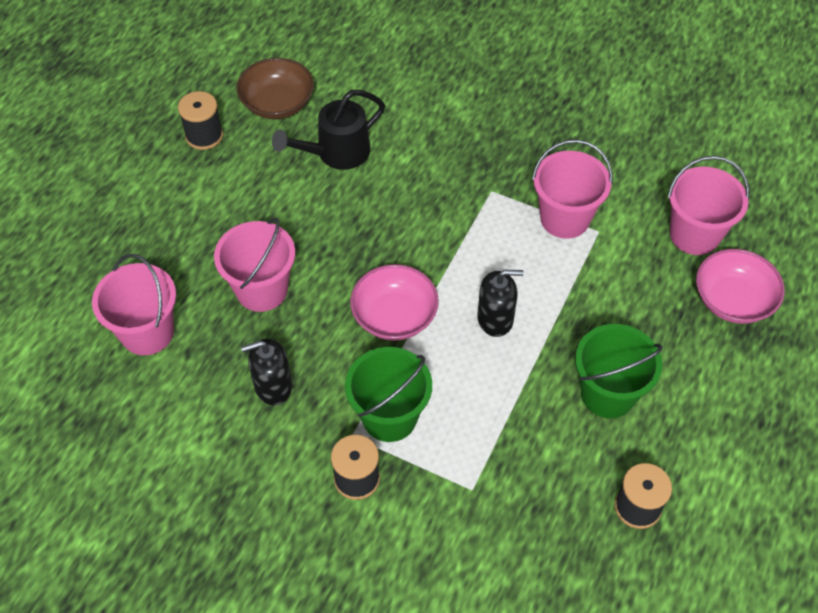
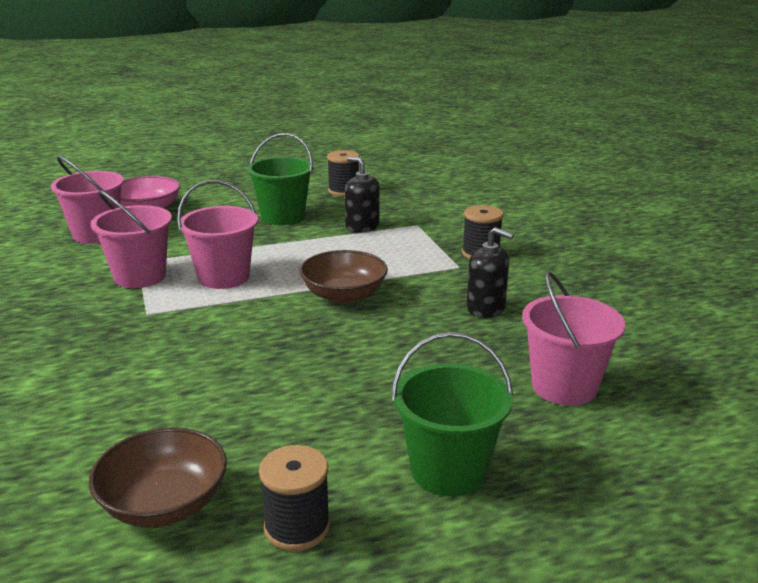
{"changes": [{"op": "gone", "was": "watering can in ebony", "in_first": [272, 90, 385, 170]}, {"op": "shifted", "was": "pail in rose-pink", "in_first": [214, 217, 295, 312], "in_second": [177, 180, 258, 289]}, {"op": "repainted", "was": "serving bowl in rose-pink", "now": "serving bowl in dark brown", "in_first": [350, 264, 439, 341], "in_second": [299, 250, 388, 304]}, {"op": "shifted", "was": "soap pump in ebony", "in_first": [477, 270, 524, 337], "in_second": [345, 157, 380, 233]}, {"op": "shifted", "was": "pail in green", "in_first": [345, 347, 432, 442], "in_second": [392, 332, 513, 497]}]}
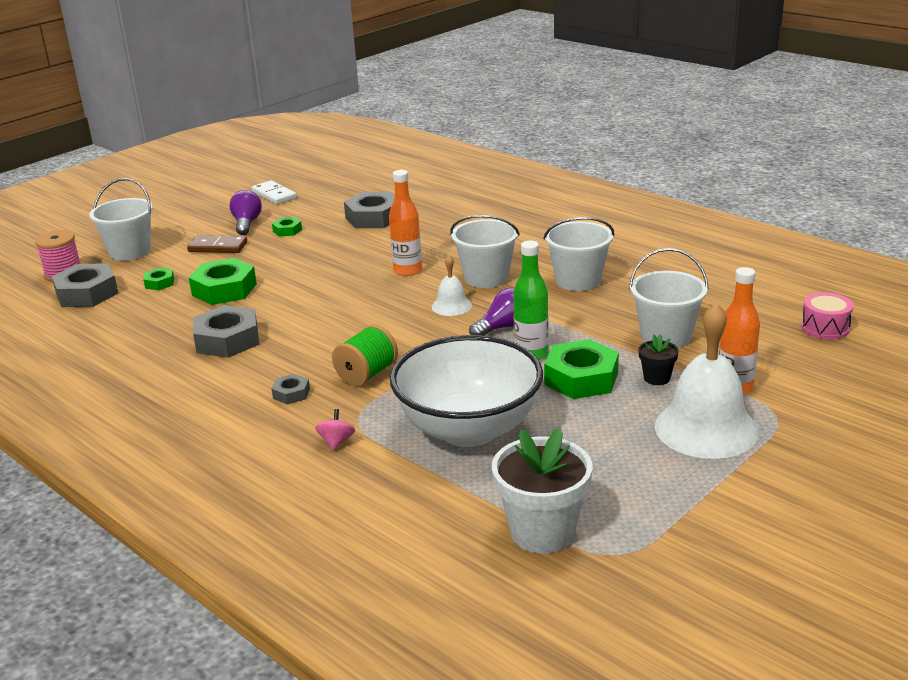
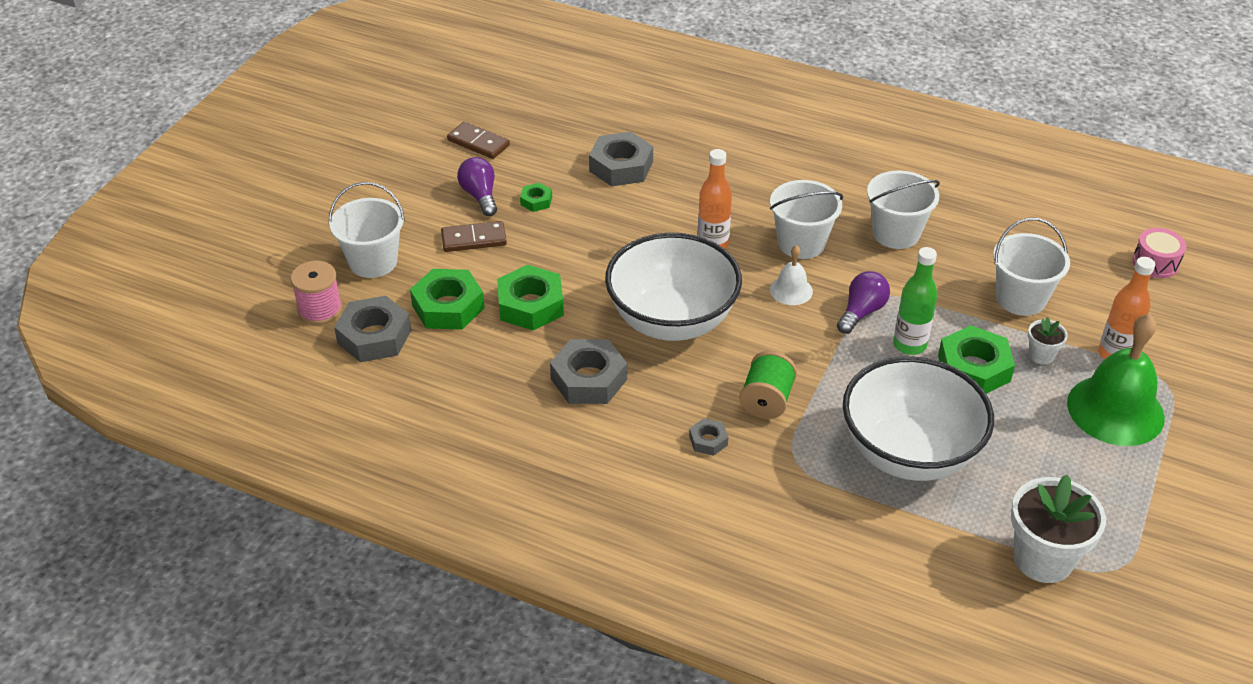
{"changes": [{"op": "repainted", "was": "domino tile in snow-white", "now": "domino tile in dark brown", "in_first": [251, 180, 297, 204], "in_second": [447, 122, 510, 159]}, {"op": "scaled", "was": "hex nut in green", "in_first": [143, 268, 174, 290], "in_second": [410, 269, 485, 330], "ratio": 1.99}, {"op": "repainted", "was": "bell in snow-white", "now": "bell in green", "in_first": [655, 303, 759, 459], "in_second": [1067, 314, 1165, 446]}, {"op": "repainted", "was": "flower pot in ebony", "now": "flower pot in snow-white", "in_first": [639, 335, 679, 385], "in_second": [1028, 317, 1068, 365]}, {"op": "gone", "was": "spinning top in rose-pink", "in_first": [315, 409, 355, 451]}, {"op": "new", "now": "serving bowl in snow-white", "in_second": [605, 233, 742, 341]}]}
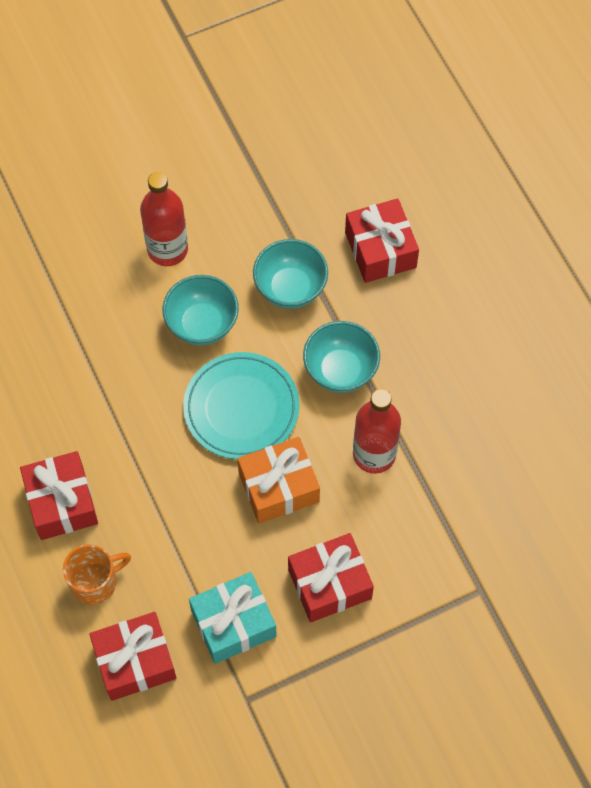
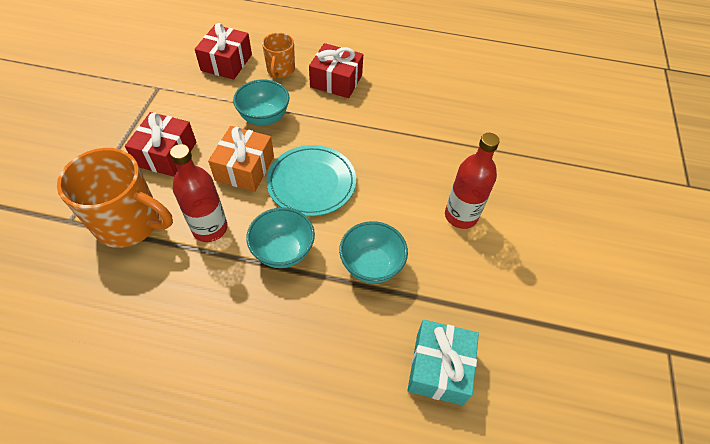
{"changes": [{"op": "gone", "was": "present in crimson", "in_first": [345, 198, 419, 283]}, {"op": "shifted", "was": "serving bowl in aqua", "in_first": [162, 275, 239, 346], "in_second": [233, 79, 289, 126]}, {"op": "shifted", "was": "present in aqua", "in_first": [189, 572, 277, 664], "in_second": [407, 320, 479, 406]}, {"op": "new", "now": "coffee mug in bright orange", "in_second": [57, 148, 173, 248]}]}
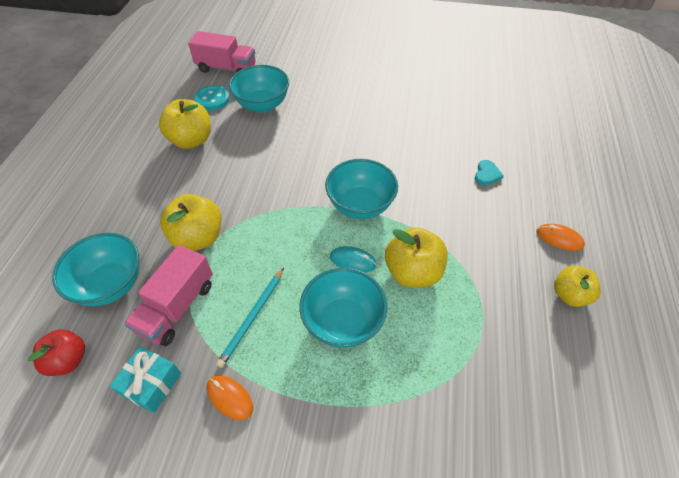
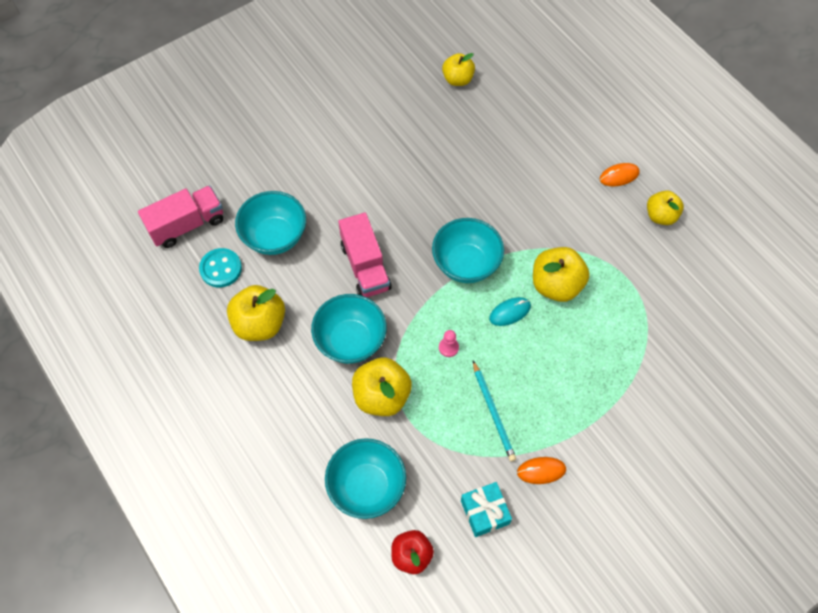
{"changes": [{"op": "gone", "was": "heart in aqua", "in_first": [475, 160, 504, 185]}, {"op": "shifted", "was": "truck in rose-pink", "in_first": [124, 245, 213, 346], "in_second": [338, 213, 391, 297]}, {"op": "shifted", "was": "serving bowl in aqua", "in_first": [299, 268, 387, 348], "in_second": [311, 294, 387, 364]}, {"op": "new", "now": "apple fruit in yellow", "in_second": [442, 53, 475, 86]}, {"op": "new", "now": "pawn in rose-pink", "in_second": [439, 330, 459, 357]}]}
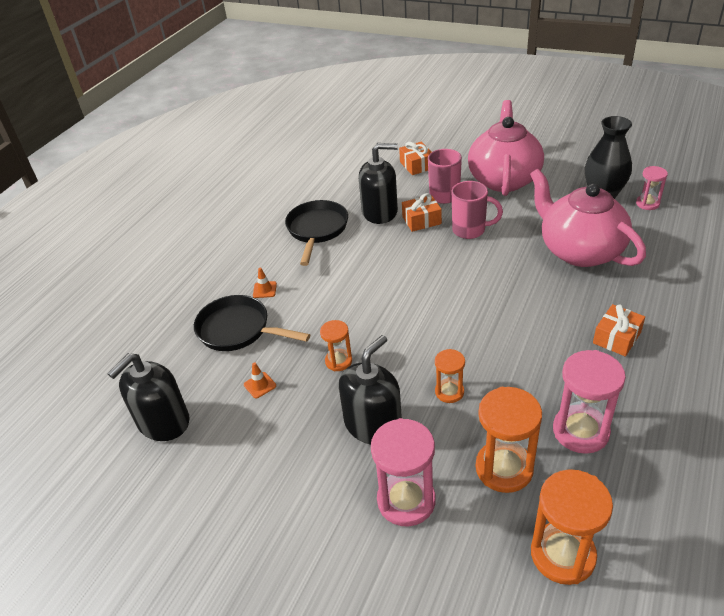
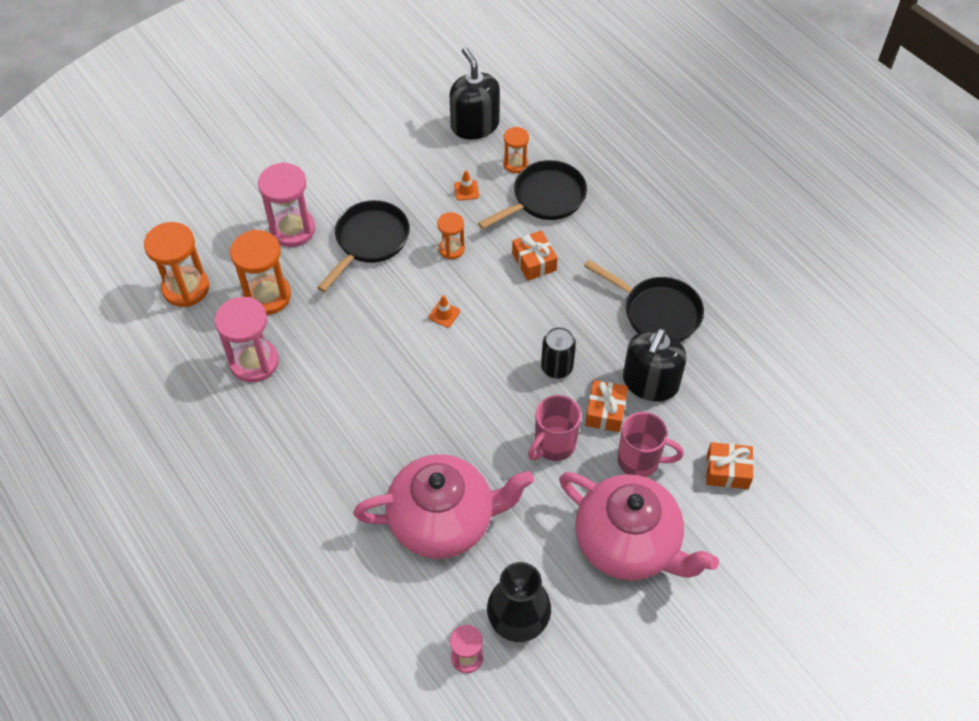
{"changes": [{"op": "shifted", "was": "safety cone in bright orange", "in_first": [253, 268, 277, 298], "in_second": [429, 295, 460, 328]}, {"op": "shifted", "was": "present in bright orange", "in_first": [593, 304, 645, 357], "in_second": [512, 230, 558, 281]}, {"op": "swapped", "was": "soap pump in ebony", "now": "skillet in ebony", "in_first": [339, 335, 402, 445], "in_second": [317, 200, 410, 292]}, {"op": "shifted", "was": "sand timer in bright orange", "in_first": [435, 349, 465, 403], "in_second": [503, 127, 529, 173]}, {"op": "new", "now": "can in ebony", "in_second": [541, 327, 576, 379]}]}
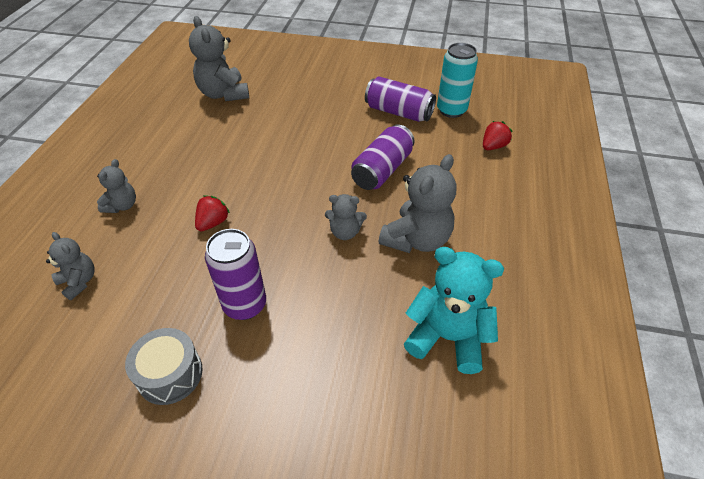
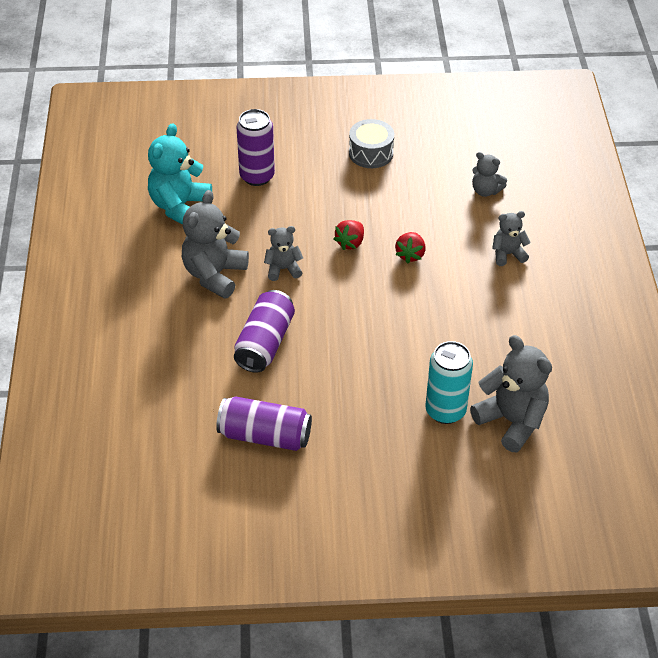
{"changes": [{"op": "shifted", "was": "can in aqua", "in_first": [437, 43, 478, 118], "in_second": [425, 341, 473, 424]}, {"op": "shifted", "was": "strawberry in crimson", "in_first": [483, 121, 513, 150], "in_second": [334, 220, 364, 250]}, {"op": "rotated", "was": "stuffed bear in grey", "in_first": [97, 159, 136, 213], "in_second": [492, 211, 531, 266], "clockwise": 75}, {"op": "shifted", "was": "can in purple", "in_first": [205, 229, 266, 320], "in_second": [236, 109, 275, 186]}, {"op": "rotated", "was": "stuffed bear in aqua", "in_first": [404, 247, 504, 374], "in_second": [148, 123, 212, 224], "clockwise": 105}]}
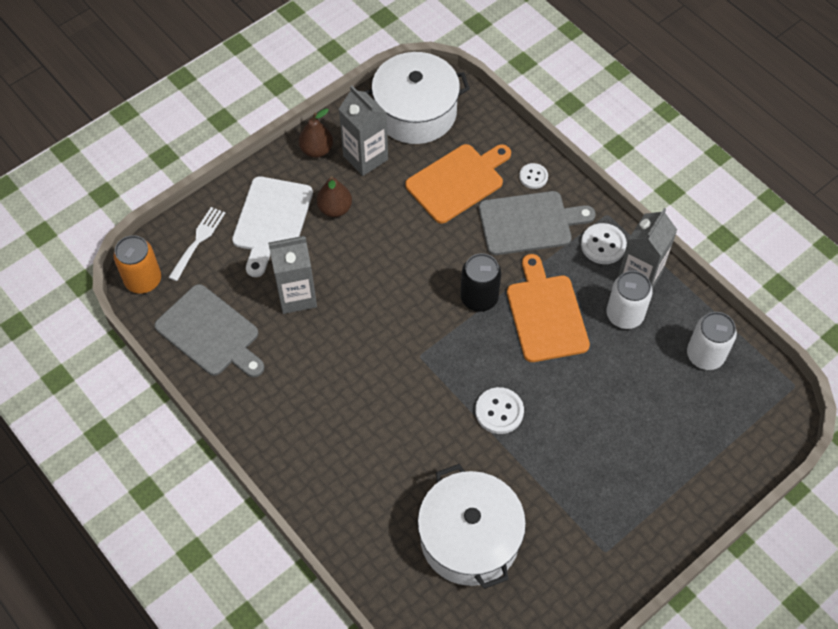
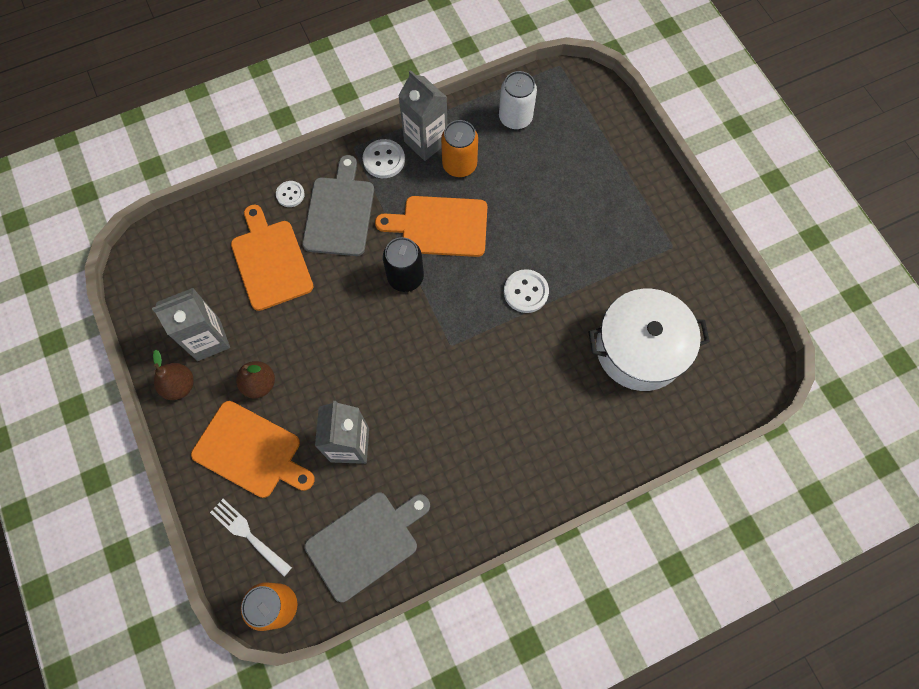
{"changes": [{"op": "gone", "was": "stockpot in snow-white", "in_first": [363, 52, 470, 144]}, {"op": "repainted", "was": "cutting board in snow-white", "now": "cutting board in bright orange", "in_first": [232, 176, 313, 277], "in_second": [191, 401, 315, 498]}, {"op": "repainted", "was": "can in snow-white", "now": "can in bright orange", "in_first": [606, 271, 653, 329], "in_second": [441, 120, 478, 177]}]}
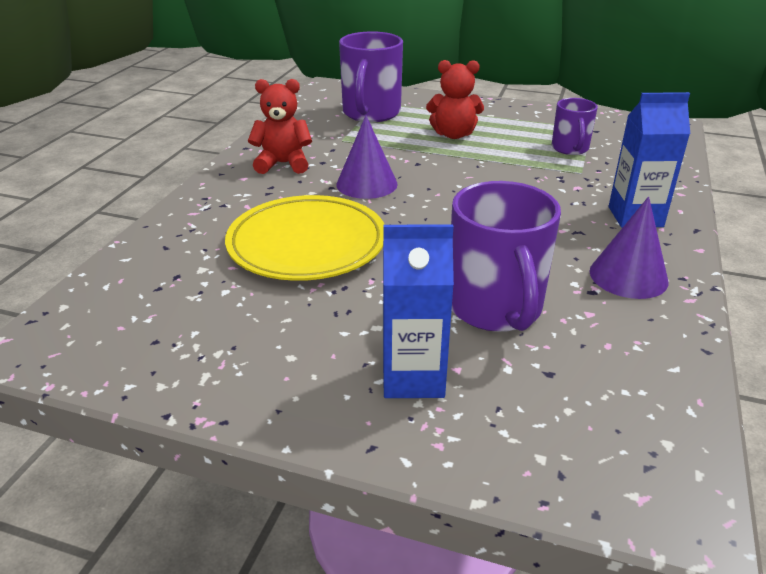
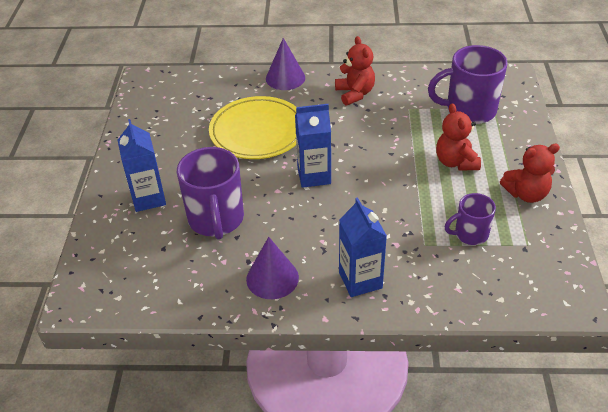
{"changes": [{"op": "shifted", "was": "solid cone in purple", "in_first": [336, 115, 398, 199], "in_second": [266, 38, 305, 90]}, {"op": "rotated", "was": "coffee mug in purple", "in_first": [451, 181, 561, 332], "in_second": [177, 147, 244, 240], "clockwise": -75}, {"op": "new", "now": "juice carton in cobalt", "in_second": [295, 104, 331, 188]}, {"op": "new", "now": "stuffed bear in crimson", "in_second": [500, 144, 560, 203]}]}
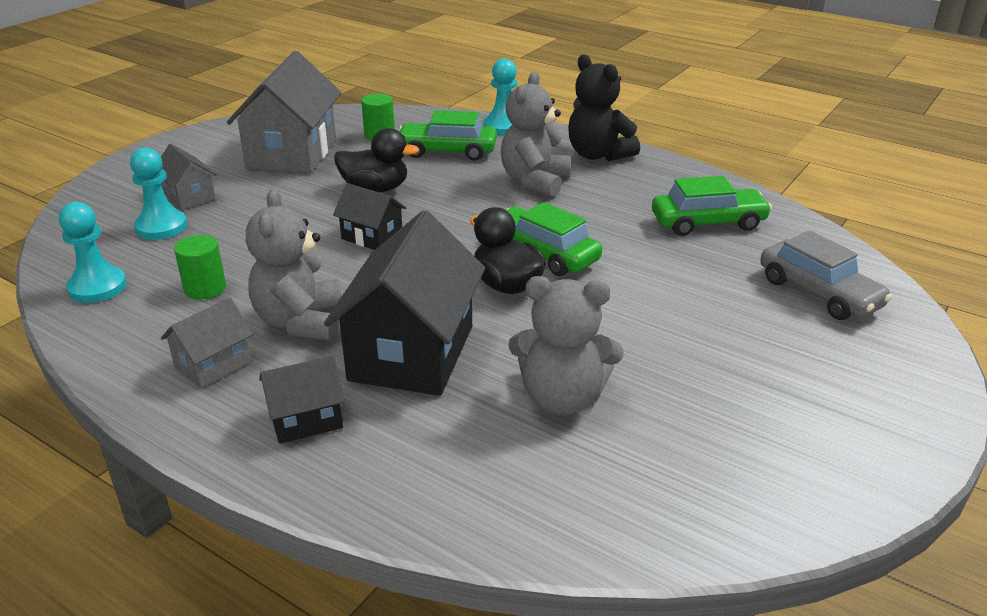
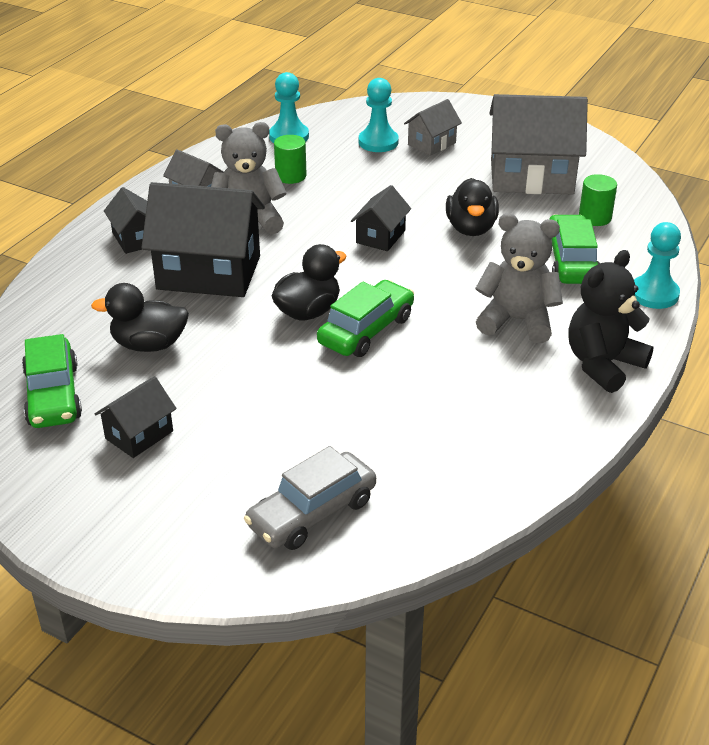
{"changes": [{"op": "shifted", "was": "car in green", "in_first": [652, 176, 772, 236], "in_second": [22, 334, 82, 428]}, {"op": "swapped", "was": "stuffed bear in grey", "now": "duck in ebony", "in_first": [508, 276, 624, 416], "in_second": [91, 283, 189, 352]}, {"op": "new", "now": "cottage in ebony", "in_second": [95, 376, 177, 458]}]}
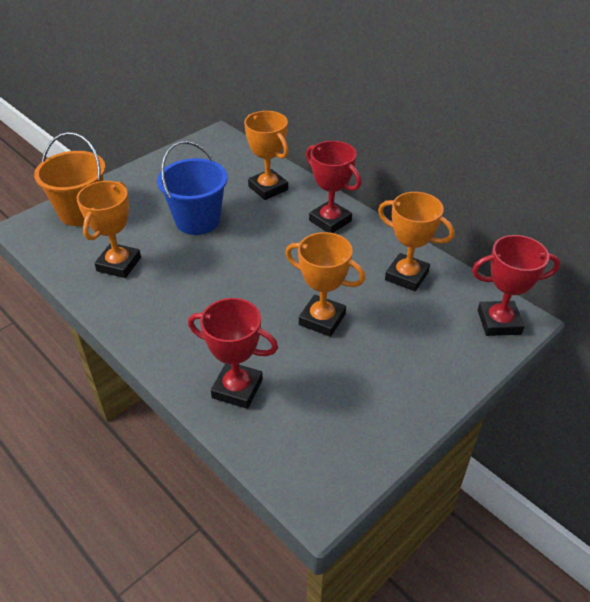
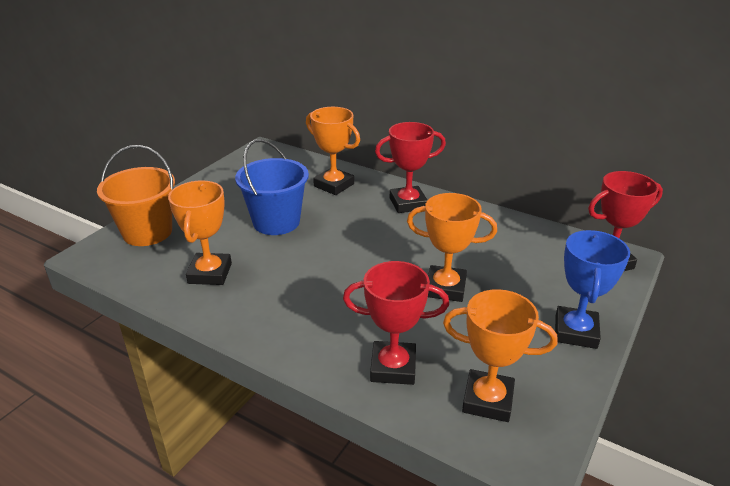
{"changes": [{"op": "rotated", "was": "award cup in crimson", "in_first": [306, 141, 361, 233], "in_second": [375, 122, 446, 213], "clockwise": -45}, {"op": "shifted", "was": "award cup in bright orange", "in_first": [378, 192, 454, 292], "in_second": [443, 289, 557, 422]}, {"op": "new", "now": "award cup in cobalt", "in_second": [555, 230, 630, 349]}]}
